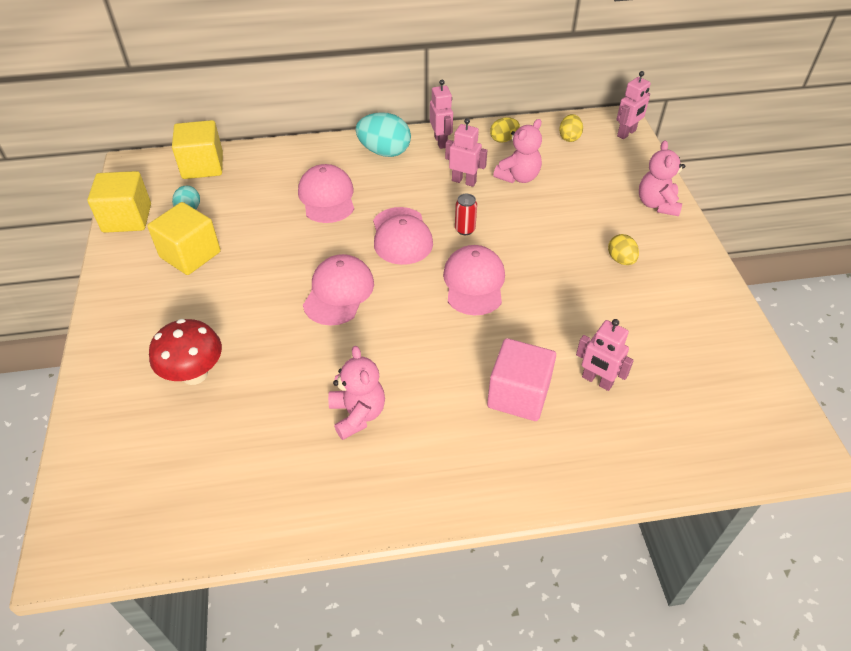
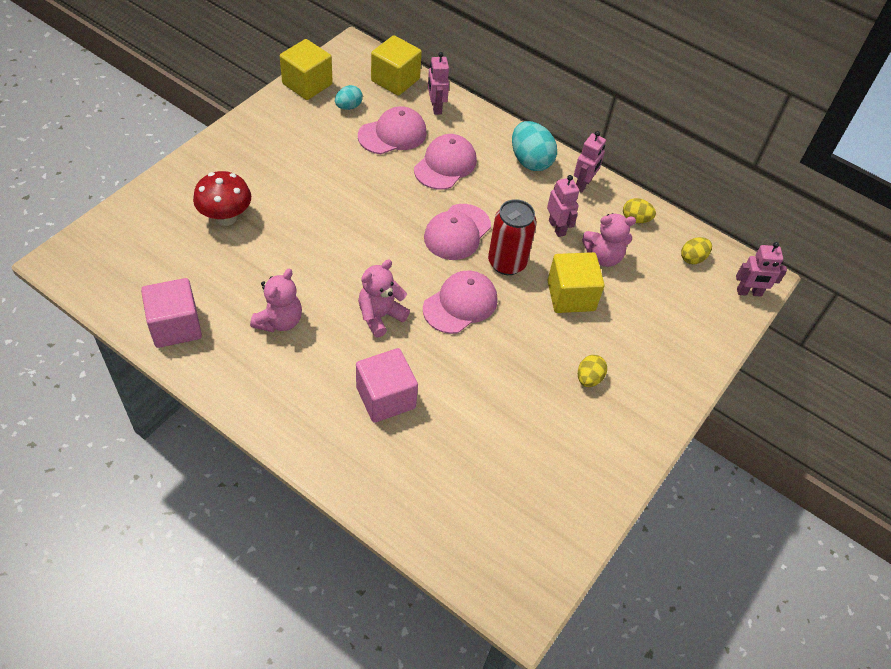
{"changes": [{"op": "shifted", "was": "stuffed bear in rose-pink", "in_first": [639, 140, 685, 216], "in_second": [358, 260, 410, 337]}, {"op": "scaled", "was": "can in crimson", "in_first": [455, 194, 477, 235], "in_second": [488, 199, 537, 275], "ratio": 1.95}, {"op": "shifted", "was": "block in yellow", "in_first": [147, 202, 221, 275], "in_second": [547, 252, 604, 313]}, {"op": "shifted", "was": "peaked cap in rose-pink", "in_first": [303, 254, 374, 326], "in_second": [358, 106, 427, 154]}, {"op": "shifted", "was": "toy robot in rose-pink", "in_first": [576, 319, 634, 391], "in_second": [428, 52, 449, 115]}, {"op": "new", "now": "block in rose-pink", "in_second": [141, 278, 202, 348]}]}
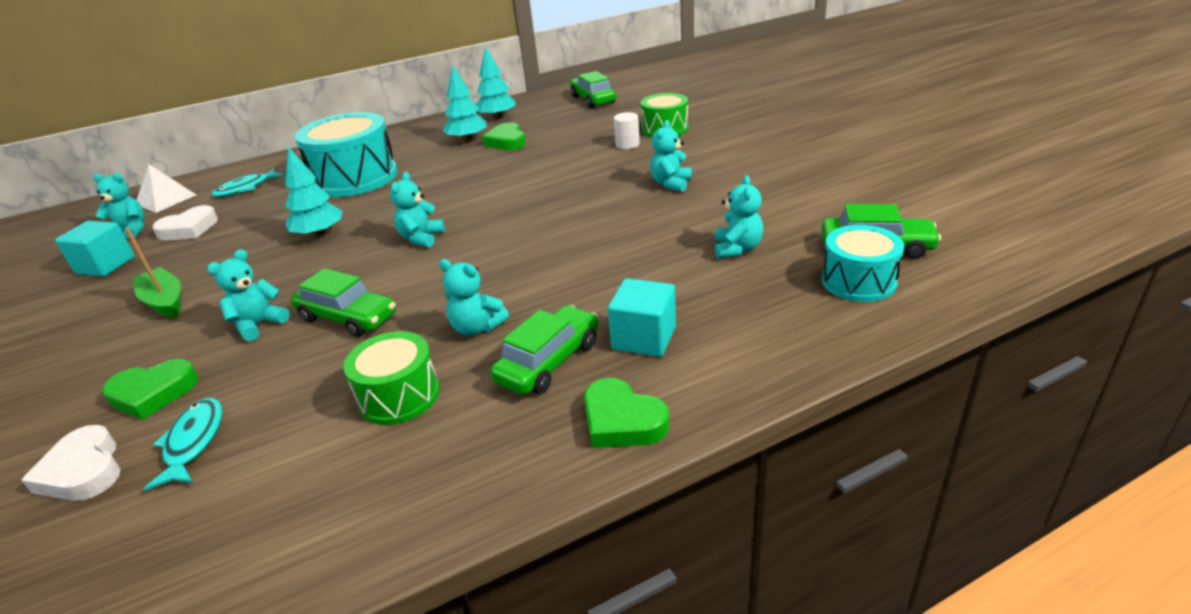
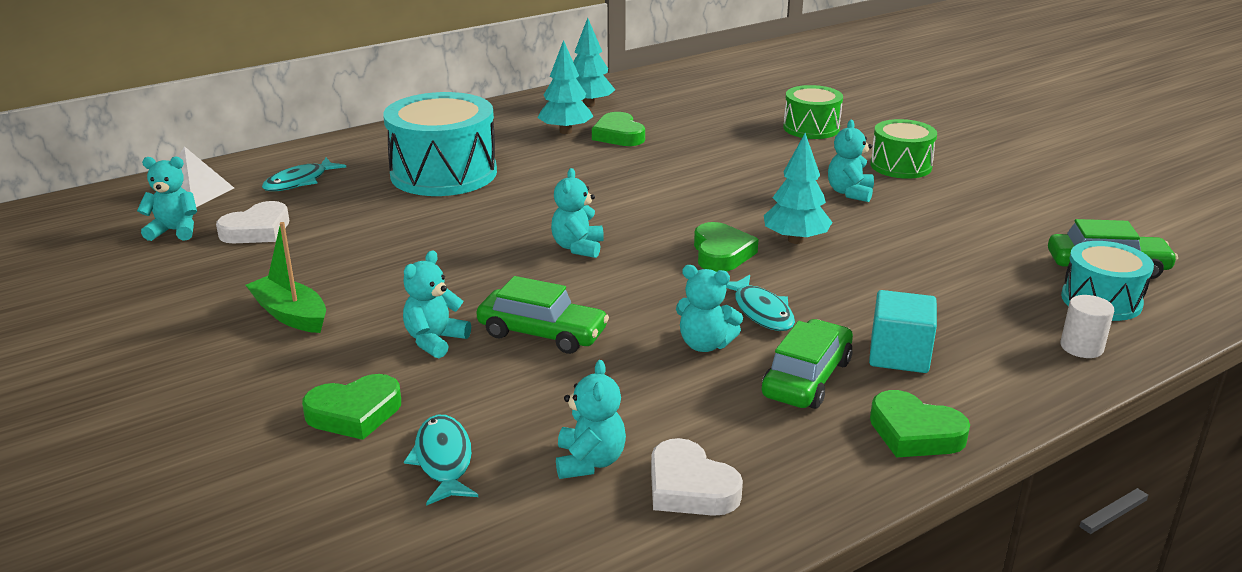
{"changes": [{"op": "gone", "was": "car in green", "in_first": [570, 71, 616, 108]}, {"op": "shifted", "was": "solid cylinder in snow-white", "in_first": [614, 112, 640, 149], "in_second": [1060, 295, 1114, 358]}, {"op": "shifted", "was": "toy tree in aqua", "in_first": [285, 147, 343, 238], "in_second": [764, 133, 832, 244]}, {"op": "shifted", "was": "stuffed bear in aqua", "in_first": [715, 175, 764, 259], "in_second": [556, 360, 626, 479]}, {"op": "gone", "was": "block in aqua", "in_first": [55, 221, 135, 277]}, {"op": "shifted", "was": "snare drum in green", "in_first": [343, 331, 440, 425], "in_second": [870, 119, 937, 179]}, {"op": "shifted", "was": "heart in snow-white", "in_first": [21, 425, 121, 501], "in_second": [651, 438, 743, 516]}, {"op": "new", "now": "heart in green", "in_second": [694, 222, 759, 272]}, {"op": "new", "now": "fish figure in aqua", "in_second": [726, 275, 795, 331]}]}
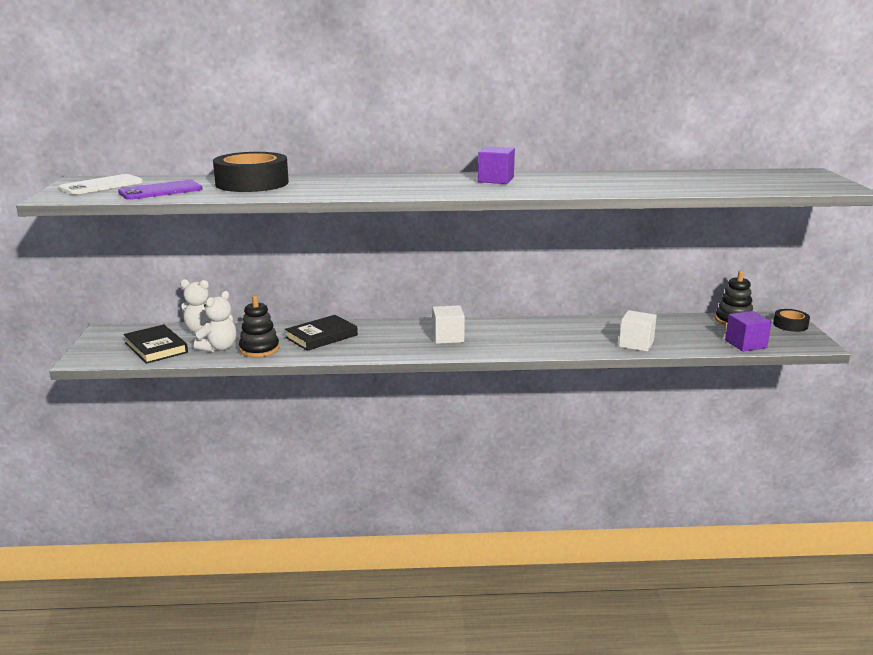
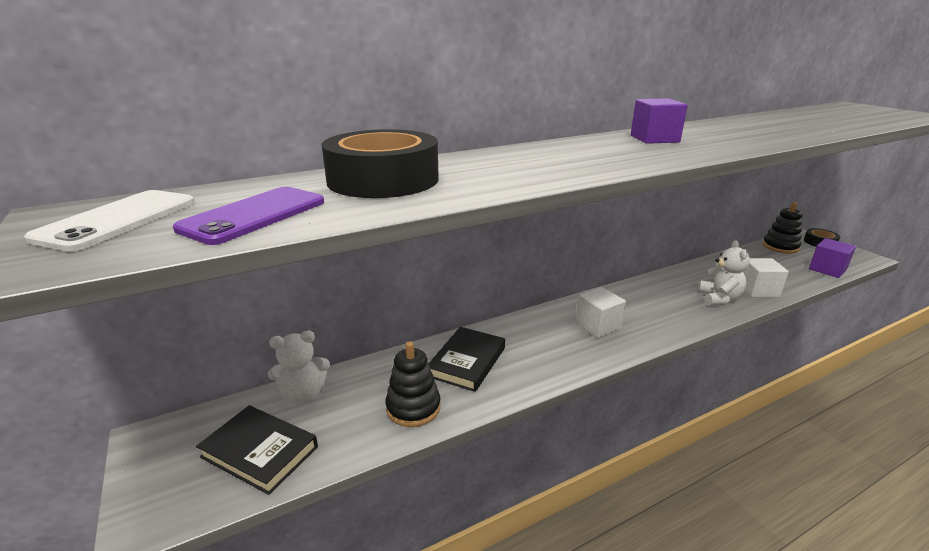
{"changes": [{"op": "shifted", "was": "stuffed bear in snow-white", "in_first": [194, 291, 237, 352], "in_second": [698, 240, 750, 306]}]}
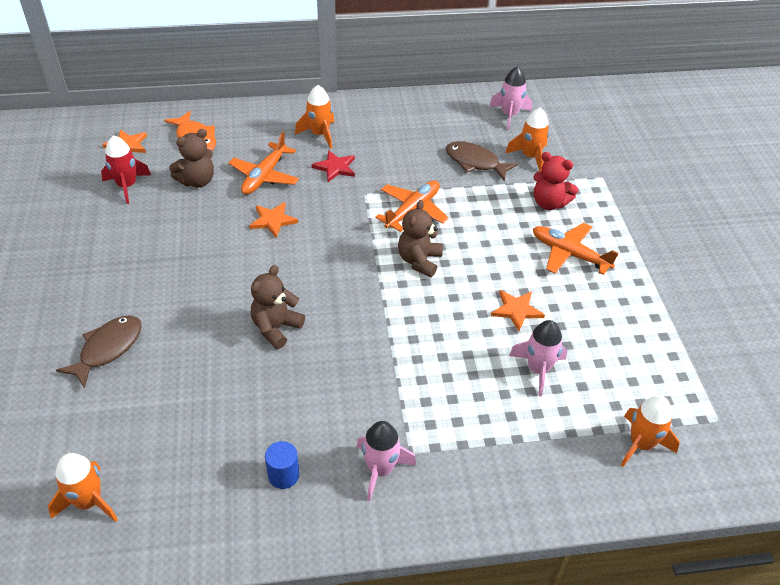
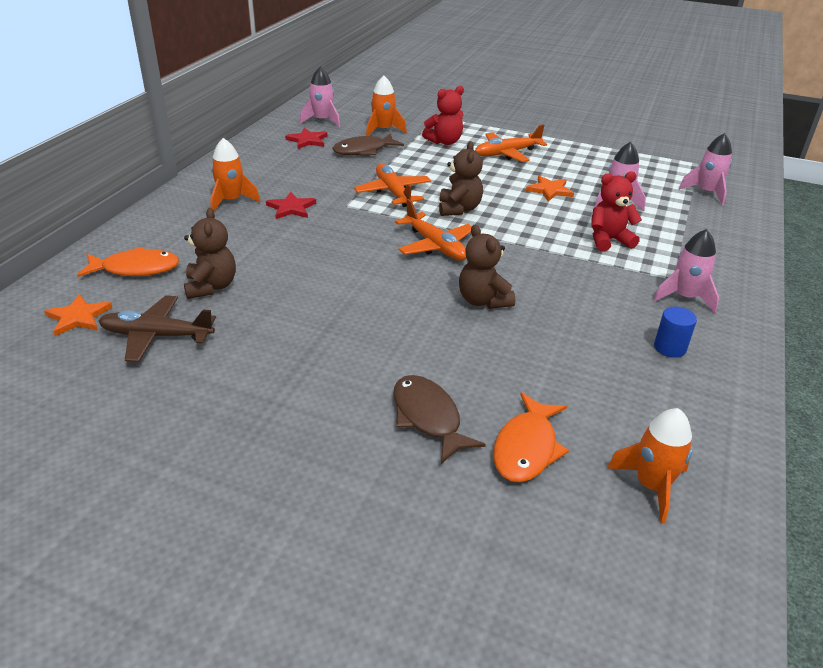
{"changes": [{"op": "shifted", "was": "toy plane in bright orange", "in_first": [228, 132, 299, 195], "in_second": [395, 199, 472, 261]}, {"op": "swapped", "was": "rocket in crimson", "now": "toy plane in dark brown", "in_first": [101, 135, 151, 204], "in_second": [99, 295, 216, 362]}, {"op": "rotated", "was": "stuffed bear in dark brown", "in_first": [398, 200, 443, 277], "in_second": [439, 141, 483, 216], "clockwise": -135}, {"op": "gone", "was": "five-pointed star in bright orange", "in_first": [249, 202, 298, 238]}, {"op": "repainted", "was": "rocket in bright orange", "now": "rocket in rose-pink", "in_first": [621, 396, 679, 467], "in_second": [679, 133, 732, 205]}, {"op": "new", "now": "five-pointed star in crimson", "in_second": [285, 128, 327, 149]}, {"op": "new", "now": "stuffed bear in crimson", "in_second": [591, 171, 642, 252]}, {"op": "new", "now": "fish figure in bright orange", "in_second": [493, 392, 569, 482]}]}
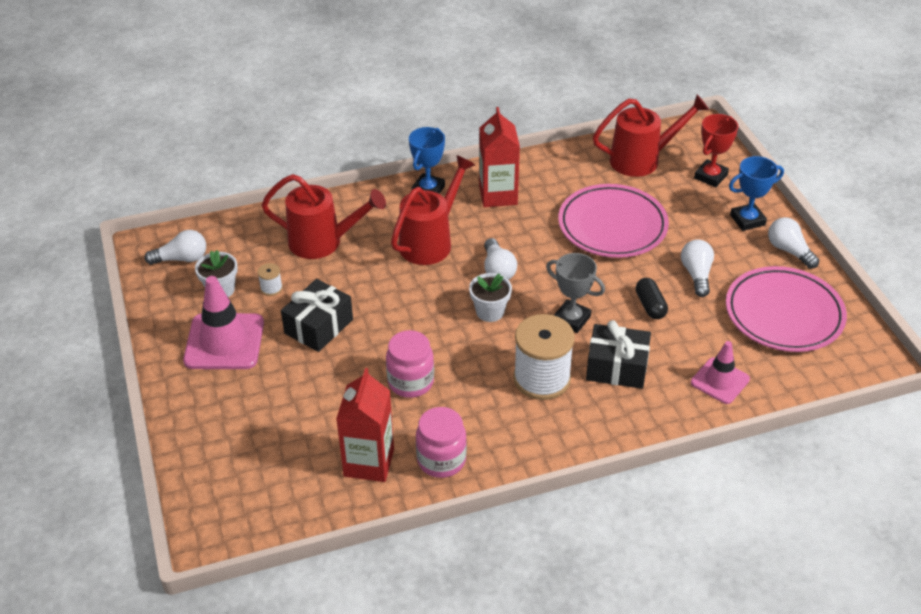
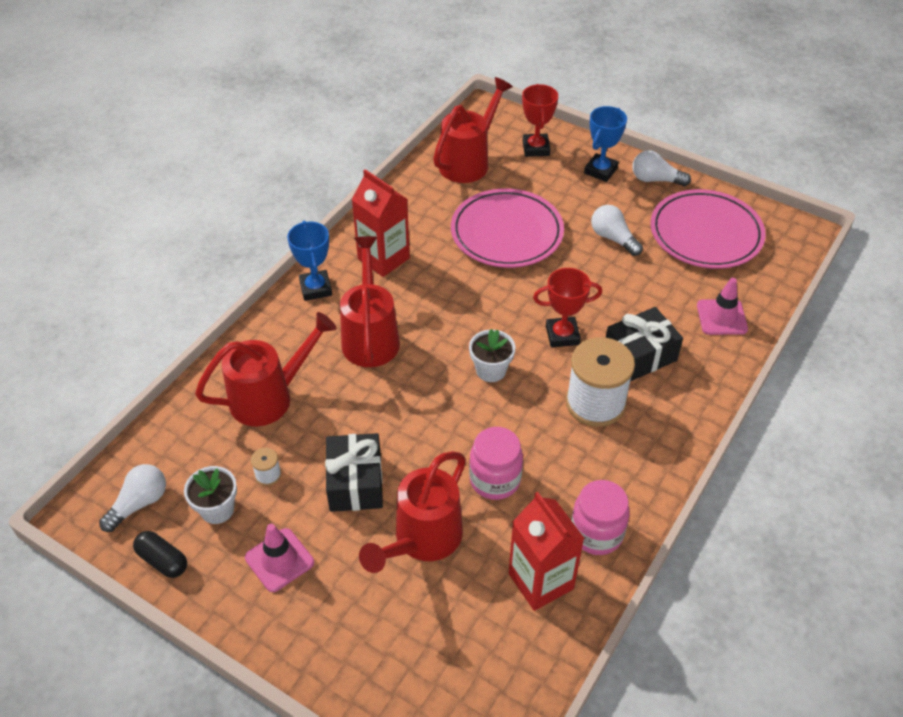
{"changes": [{"op": "gone", "was": "bulb in snow-white", "in_first": [484, 238, 517, 280]}, {"op": "repainted", "was": "award cup in grey", "now": "award cup in crimson", "in_first": [546, 253, 605, 333], "in_second": [533, 268, 602, 347]}, {"op": "scaled", "was": "safety cone in rose-pink", "in_first": [183, 276, 264, 369], "in_second": [245, 524, 314, 592], "ratio": 0.61}, {"op": "shifted", "was": "capsule in ebony", "in_first": [635, 278, 668, 319], "in_second": [133, 531, 187, 578]}, {"op": "new", "now": "watering can in crimson", "in_second": [359, 451, 466, 573]}]}
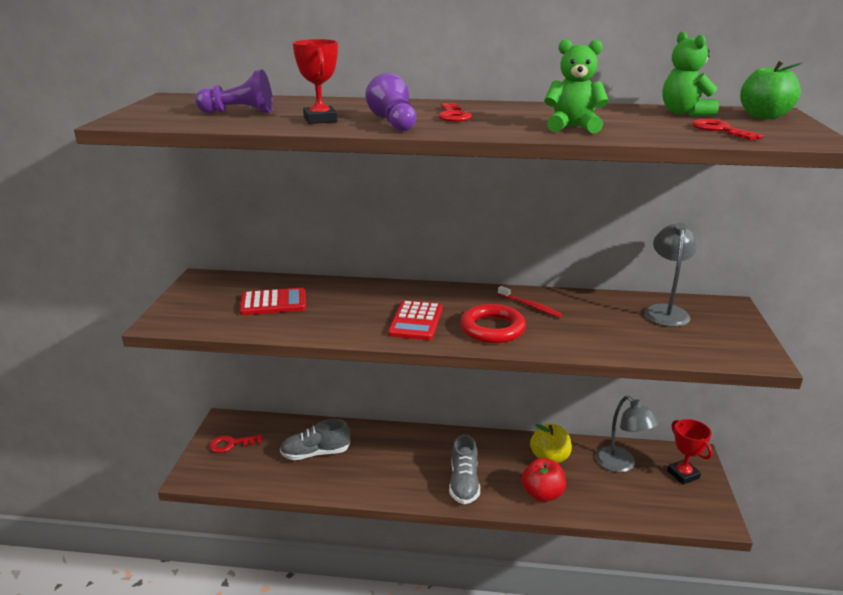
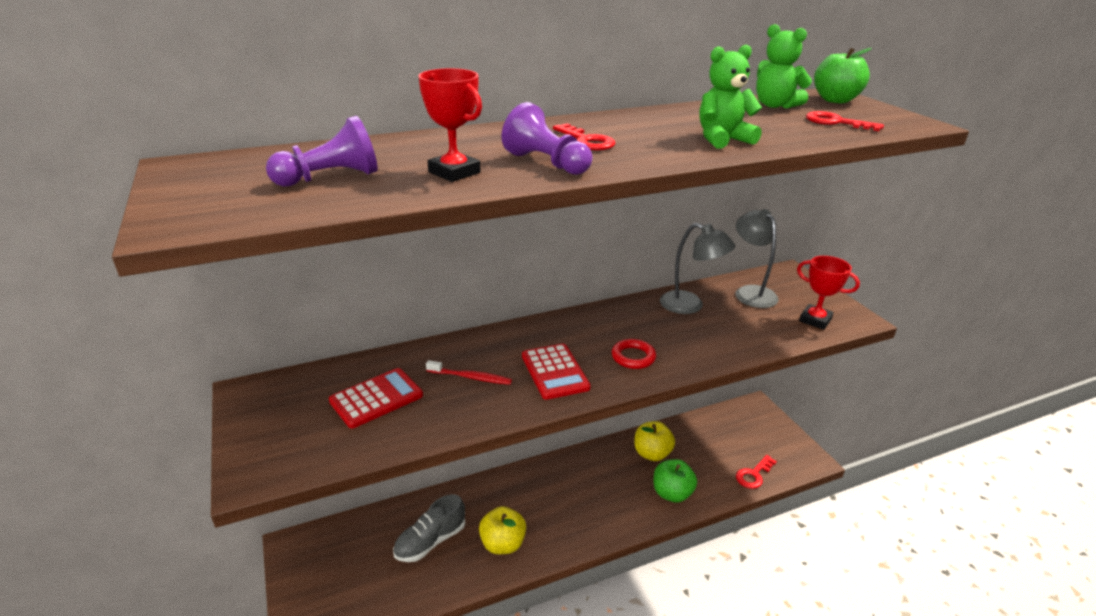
{"changes": [{"op": "shifted", "was": "tooth brush in crimson", "in_first": [498, 286, 562, 318], "in_second": [426, 360, 512, 385]}, {"op": "scaled", "was": "hoop in crimson", "in_first": [460, 304, 526, 343], "in_second": [612, 339, 656, 369], "ratio": 0.64}, {"op": "shifted", "was": "lamp in grey", "in_first": [596, 396, 659, 472], "in_second": [660, 223, 735, 314]}, {"op": "shifted", "was": "award cup in crimson", "in_first": [667, 419, 712, 485], "in_second": [797, 256, 860, 330]}, {"op": "shifted", "was": "key in crimson", "in_first": [209, 434, 262, 453], "in_second": [736, 455, 777, 489]}, {"op": "gone", "was": "lace-up shoe in grey", "in_first": [449, 434, 480, 504]}, {"op": "repainted", "was": "apple fruit in crimson", "now": "apple fruit in green", "in_first": [522, 458, 566, 502], "in_second": [653, 459, 697, 503]}, {"op": "new", "now": "apple fruit in yellow", "in_second": [479, 506, 526, 554]}]}
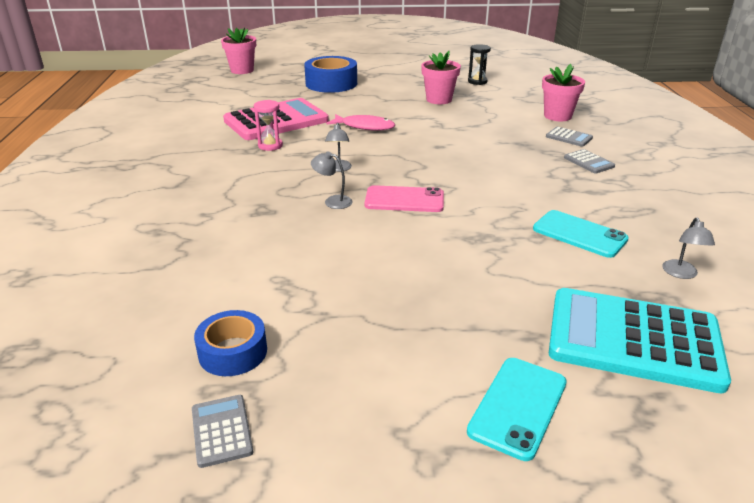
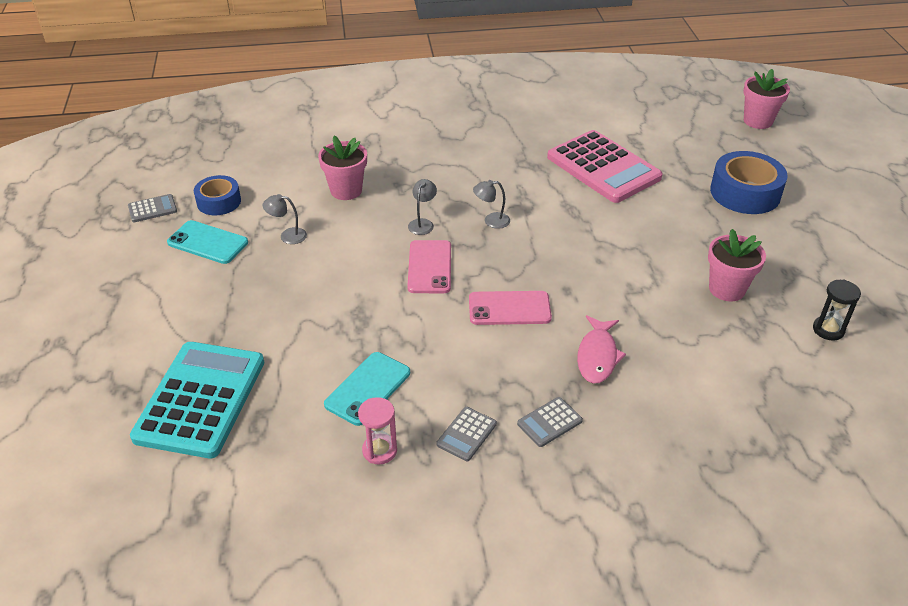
{"changes": [{"op": "shifted", "was": "flower pot in rose-pink", "in_first": [542, 64, 585, 121], "in_second": [318, 136, 367, 200]}, {"op": "shifted", "was": "sand timer in rose-pink", "in_first": [254, 100, 283, 151], "in_second": [358, 397, 397, 464]}, {"op": "shifted", "was": "fish figure in rose-pink", "in_first": [326, 114, 395, 131], "in_second": [577, 315, 626, 384]}, {"op": "shifted", "was": "pocket calculator in grey", "in_first": [546, 127, 593, 147], "in_second": [436, 407, 497, 461]}, {"op": "shifted", "was": "lamp in grey", "in_first": [662, 217, 715, 279], "in_second": [263, 194, 307, 244]}, {"op": "shifted", "was": "smartphone in aqua", "in_first": [467, 358, 567, 461], "in_second": [167, 220, 248, 264]}, {"op": "new", "now": "smartphone in rose-pink", "in_second": [469, 291, 552, 325]}]}
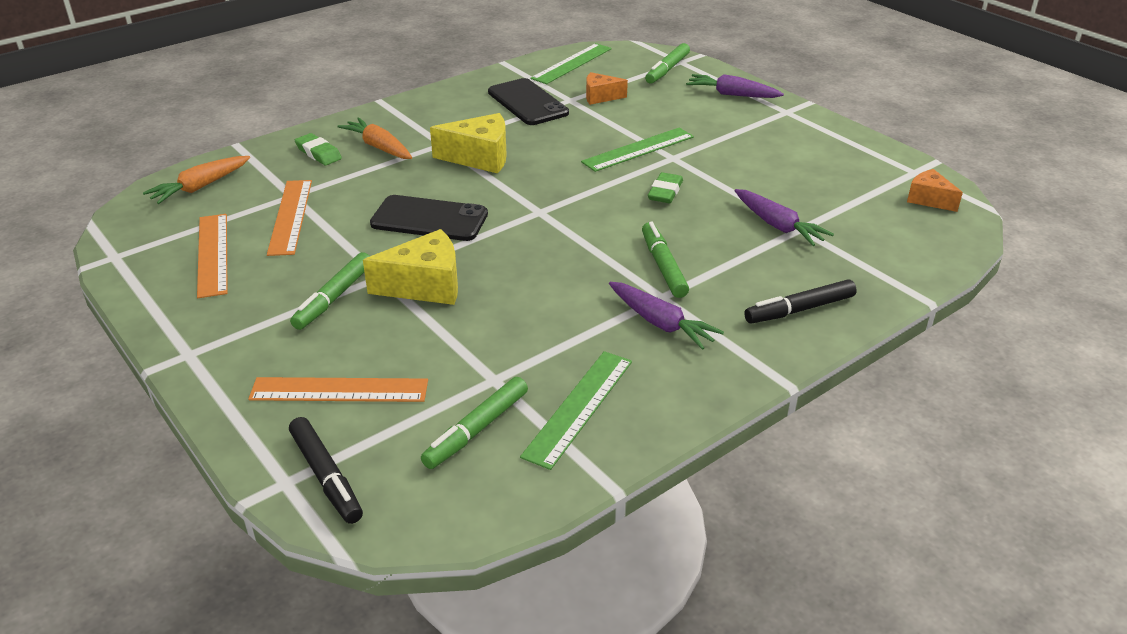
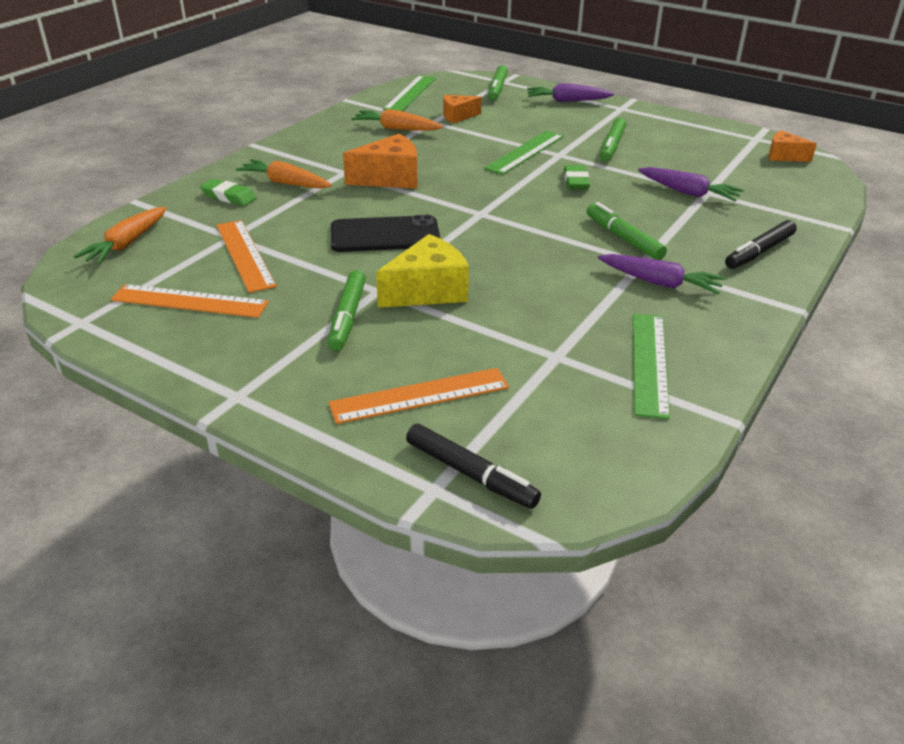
{"changes": [{"op": "swapped", "was": "smartphone in ebony", "now": "toy carrot in bright orange", "in_first": [488, 78, 569, 125], "in_second": [351, 109, 443, 131]}, {"op": "repainted", "was": "cheese wedge in yellow", "now": "cheese wedge in bright orange", "in_first": [430, 113, 507, 174], "in_second": [343, 134, 418, 189]}, {"op": "rotated", "was": "straightedge in bright orange", "in_first": [197, 214, 228, 298], "in_second": [111, 284, 269, 318], "clockwise": -45}, {"op": "shifted", "was": "marker pen in green", "in_first": [421, 377, 528, 469], "in_second": [600, 118, 626, 161]}]}
